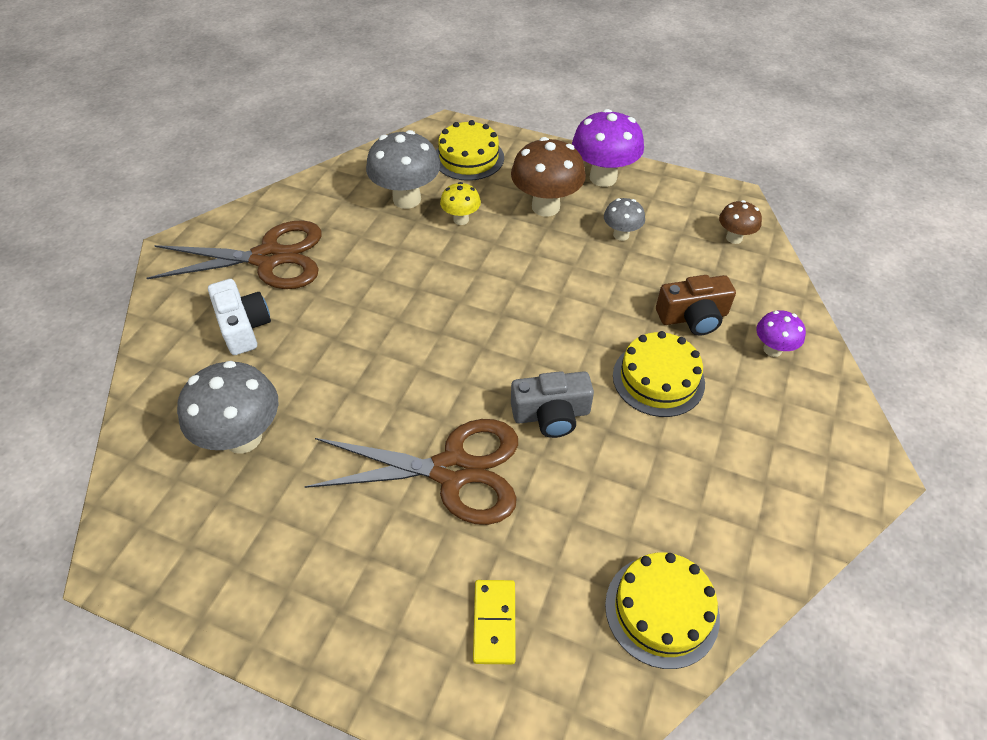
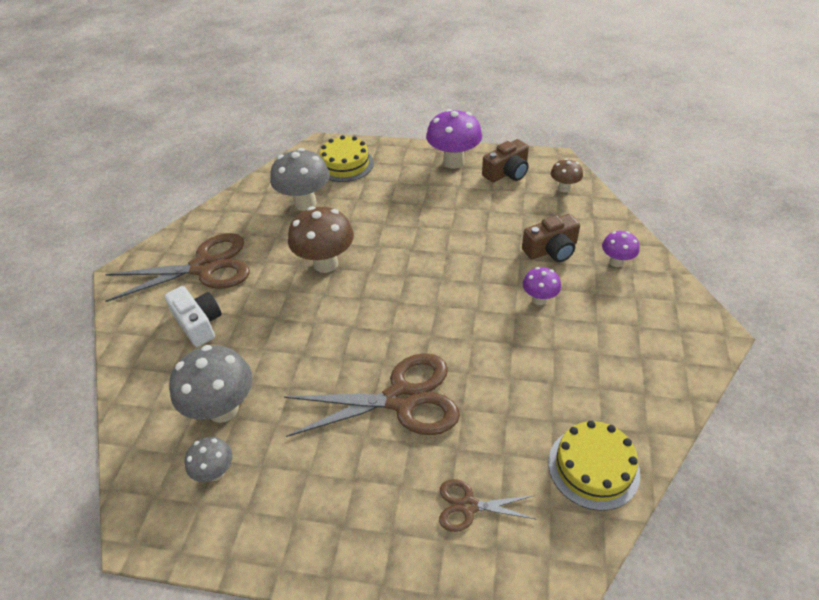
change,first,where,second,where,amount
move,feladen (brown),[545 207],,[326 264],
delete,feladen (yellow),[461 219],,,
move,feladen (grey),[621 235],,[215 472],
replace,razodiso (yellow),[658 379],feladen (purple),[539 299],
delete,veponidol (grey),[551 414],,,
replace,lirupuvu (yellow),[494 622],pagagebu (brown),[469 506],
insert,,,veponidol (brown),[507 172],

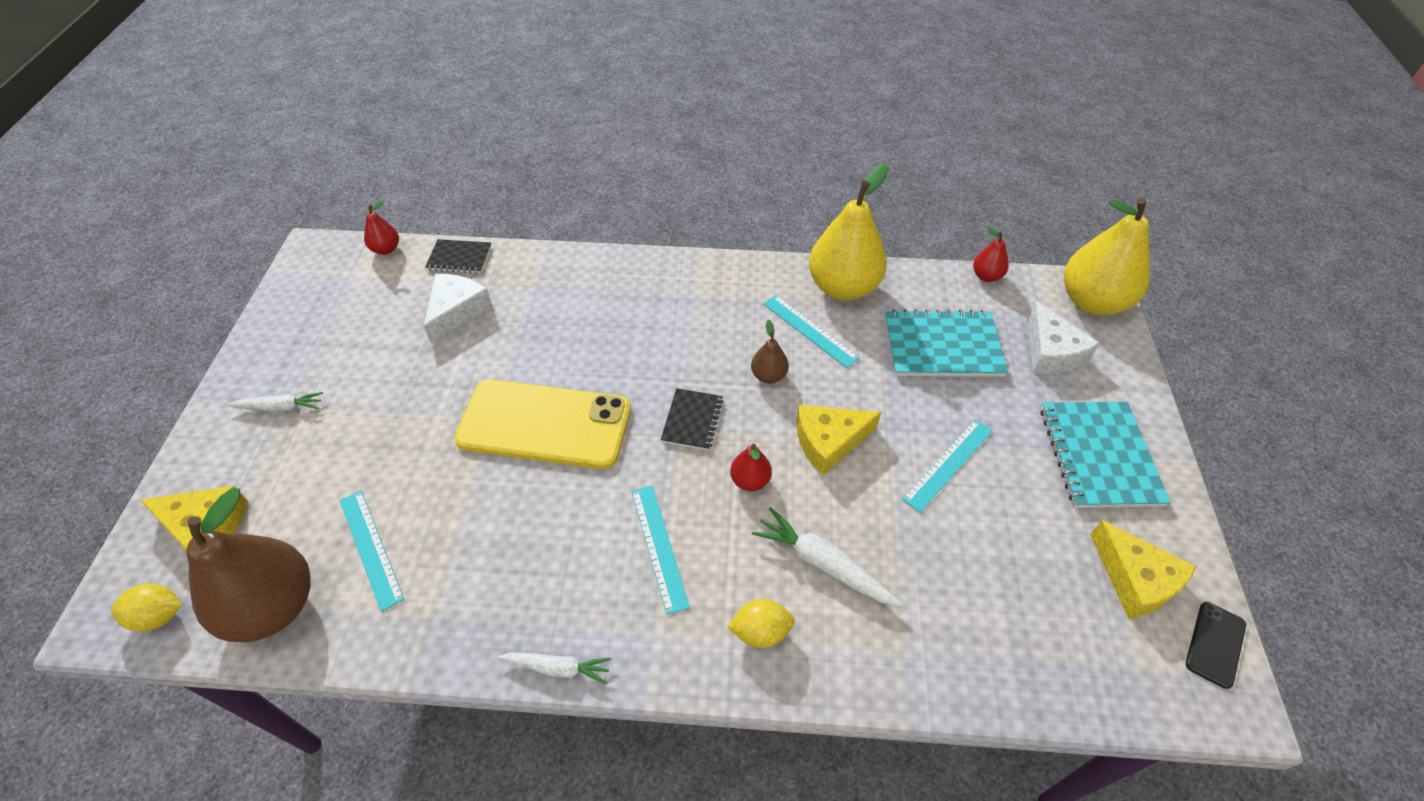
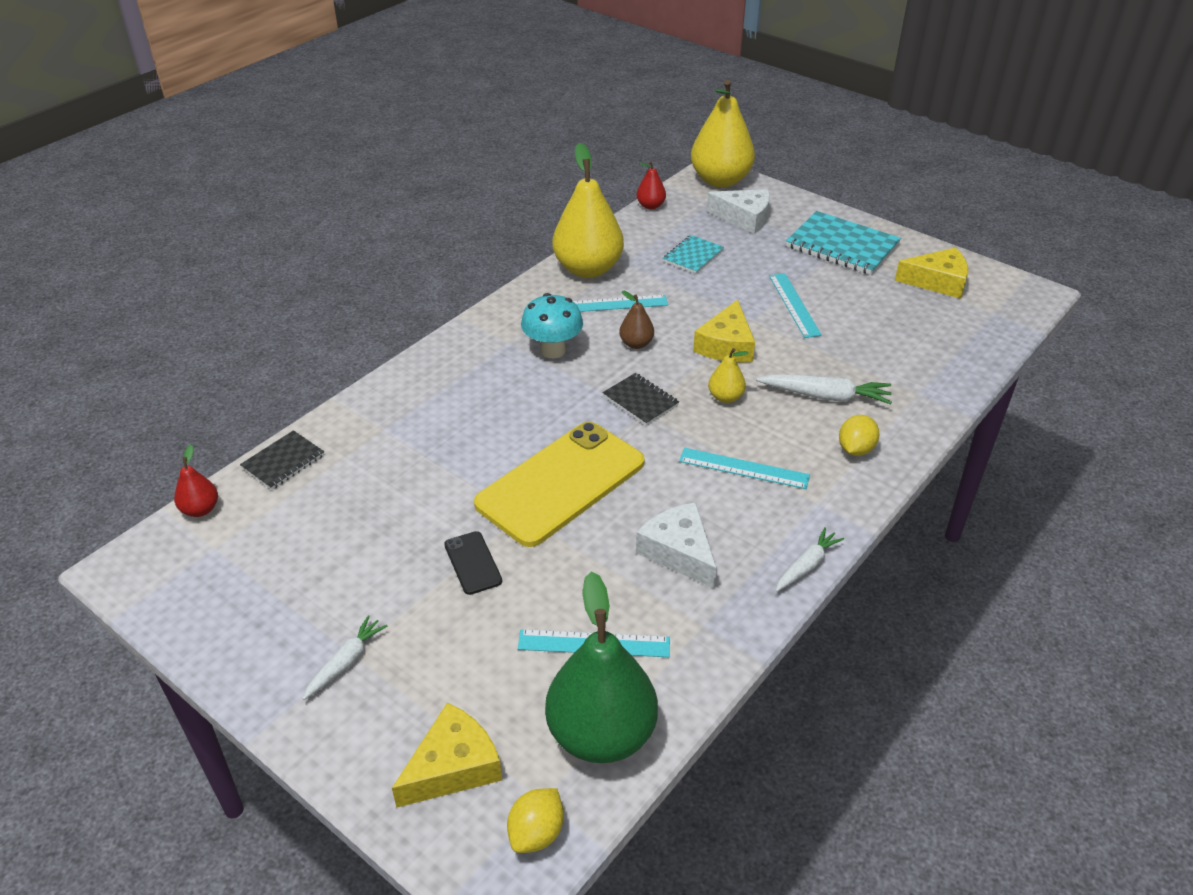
change,first,where,second,where,amount
move,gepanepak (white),[456 311],,[679 552],
resize,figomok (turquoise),[942 346],,[693 256],x0.56
recolor,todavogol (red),[750 480],todavogol (yellow),[725 397],
recolor,todavogol (brown),[273 607],todavogol (green),[601 734],
rotate,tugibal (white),[823 564],,[825 396],150 degrees counterclockwise
move,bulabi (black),[1215 644],,[472 563],
insert,,,feladen (turquoise),[553 350],

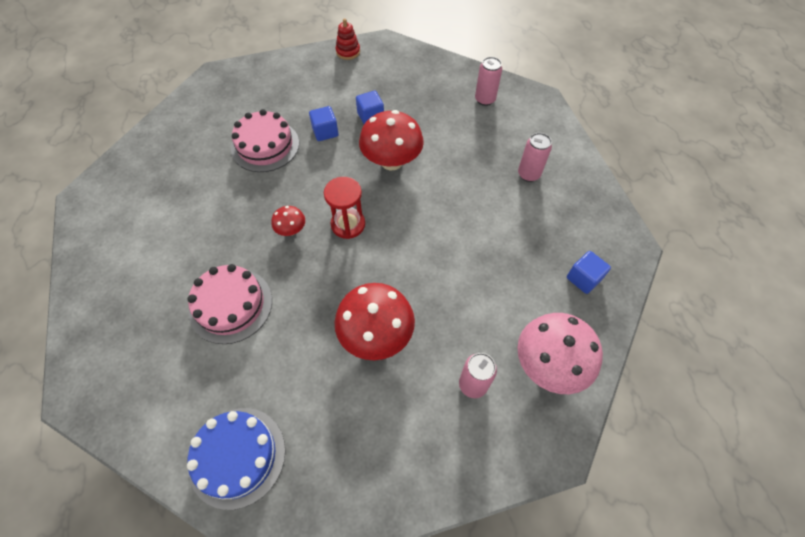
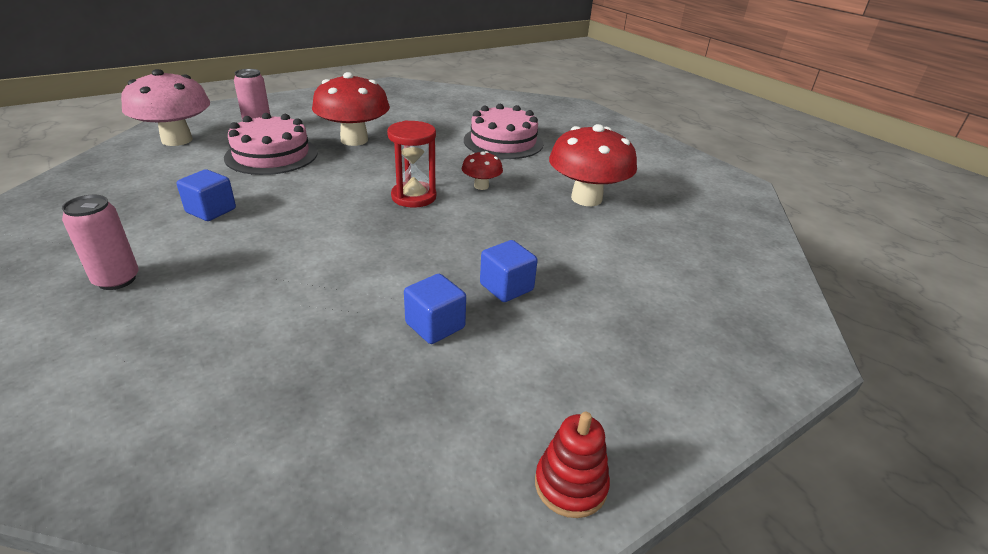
change,first,where,second,where,amount
delete,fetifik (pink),[485 99],,,
move,razodiso (pink),[265 146],,[271 155],
move,feladen (red),[391 161],,[586 198],
move,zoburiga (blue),[583 278],,[211 211],
delete,razodiso (blue),[237 456],,,

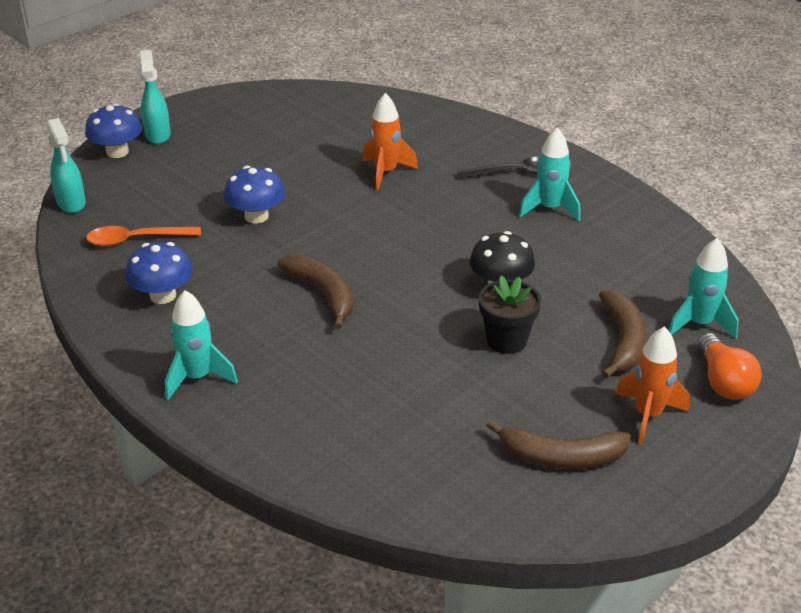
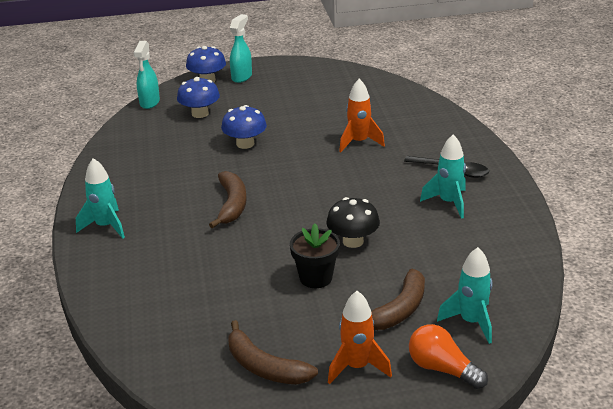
change,first,where,second,where,amount
delete,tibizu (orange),[136 239],,,
move,feladen (blue),[163 295],,[200 113],
rotate,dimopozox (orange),[723 381],,[442 369],105 degrees clockwise

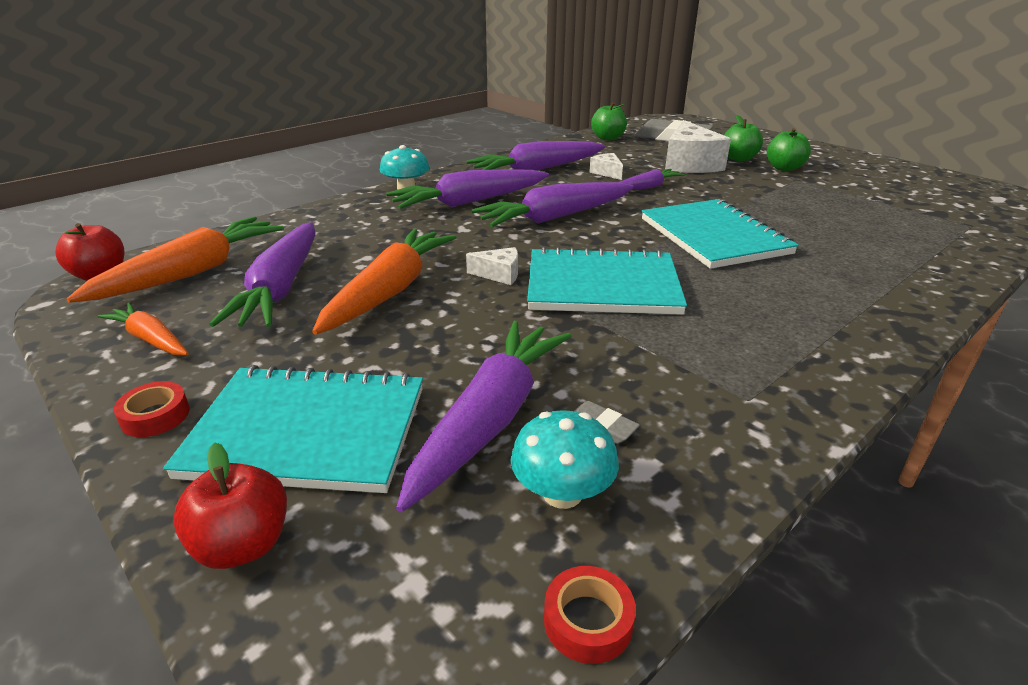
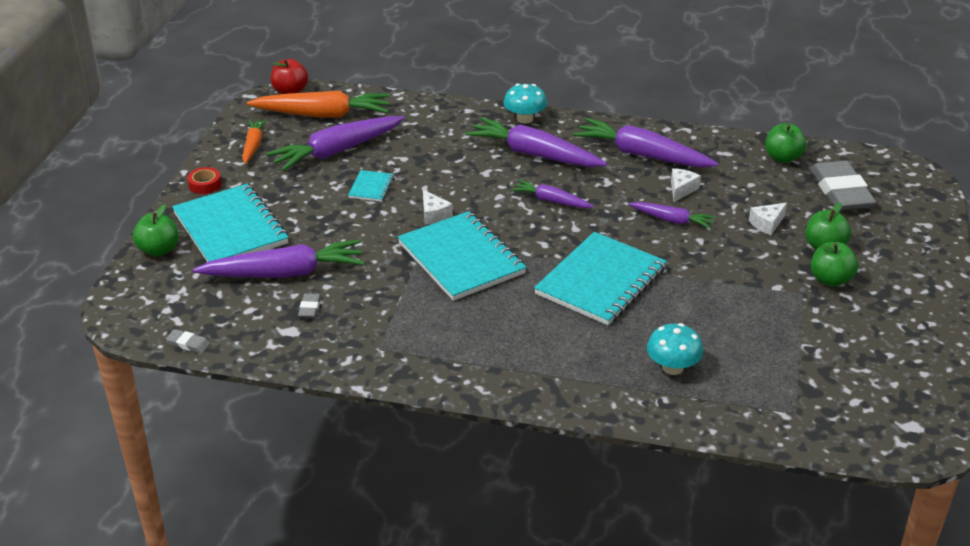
change,first,where,second,where,amount
resize,gepanepak (white),[689 164],,[767 224],x0.48
resize,tugibal (purple),[555 217],,[551 201],x0.55
replace,tugibal (orange),[389 291],figomok (turquoise),[371 187],
move,feladen (turquoise),[562 493],,[672 367],
recolor,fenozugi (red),[243 545],fenozugi (green),[159 250],
replace,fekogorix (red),[588 621],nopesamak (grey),[188 344],

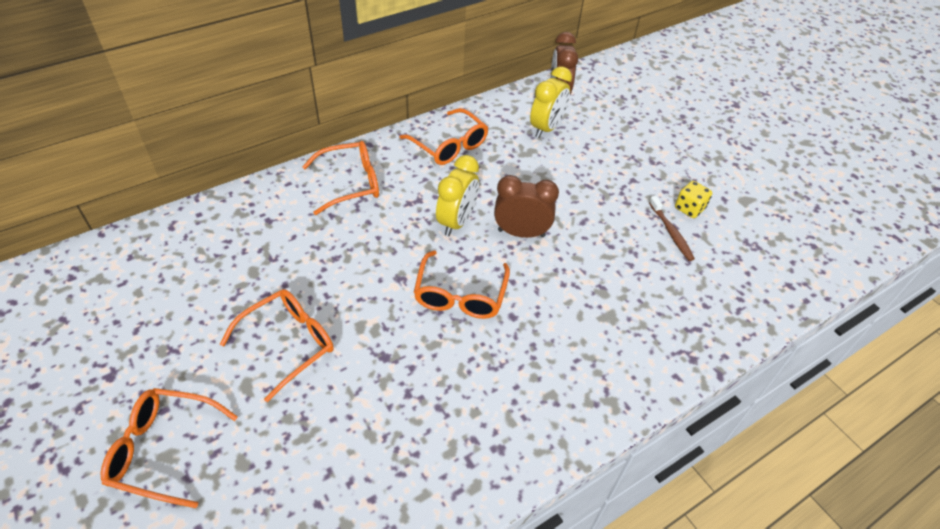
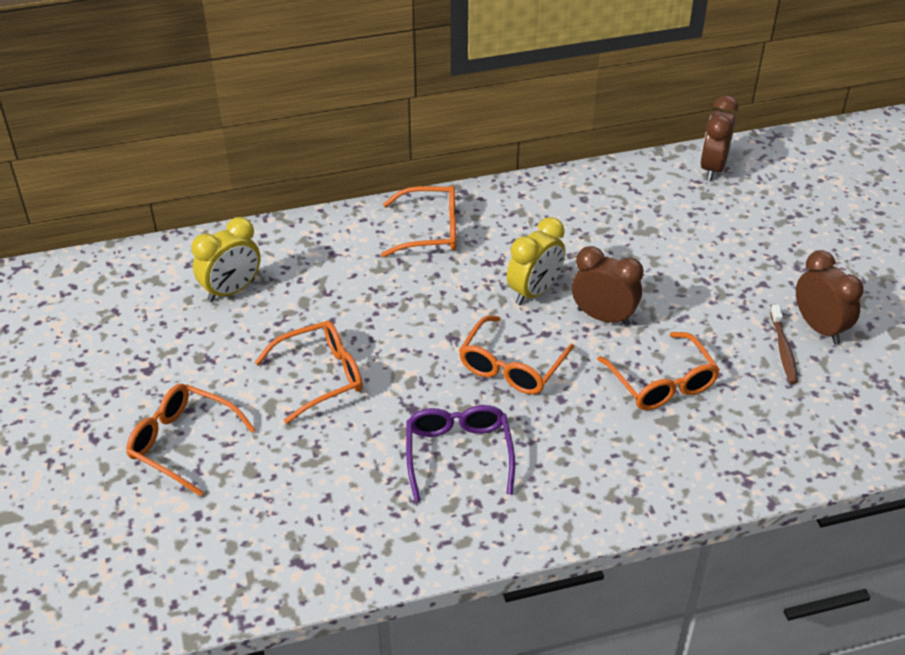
change,first,where,second,where,amount
move,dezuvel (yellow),[546 128],,[231 290],
move,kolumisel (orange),[448 145],,[661 382],
replace,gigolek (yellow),[689 208],dezuvel (brown),[819 328],
insert,,,kolumisel (purple),[458 455],

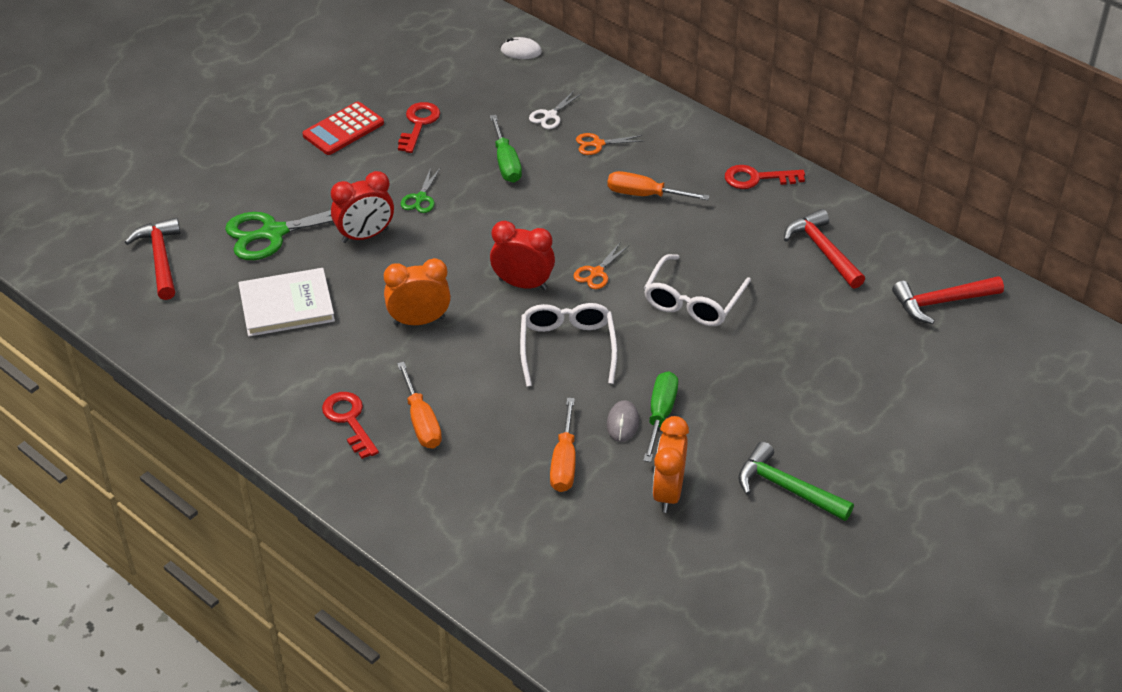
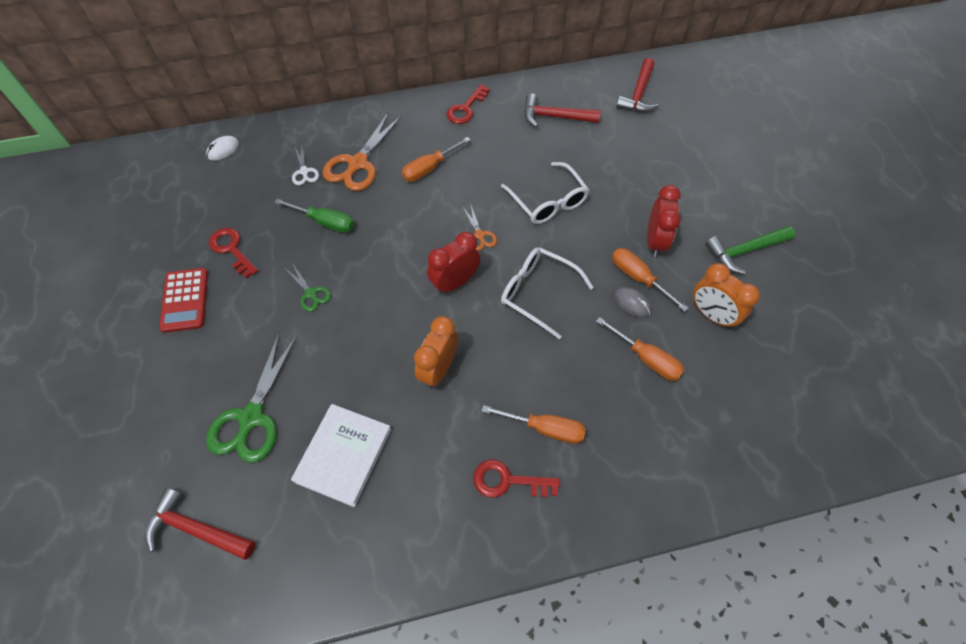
change,first,where,second,where,amount
resize,pagagebu (orange),[597 144],,[358 164],x2.00
move,dezuvel (red),[365 236],,[655 241],
recolor,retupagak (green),[660 415],retupagak (orange),[638 278],

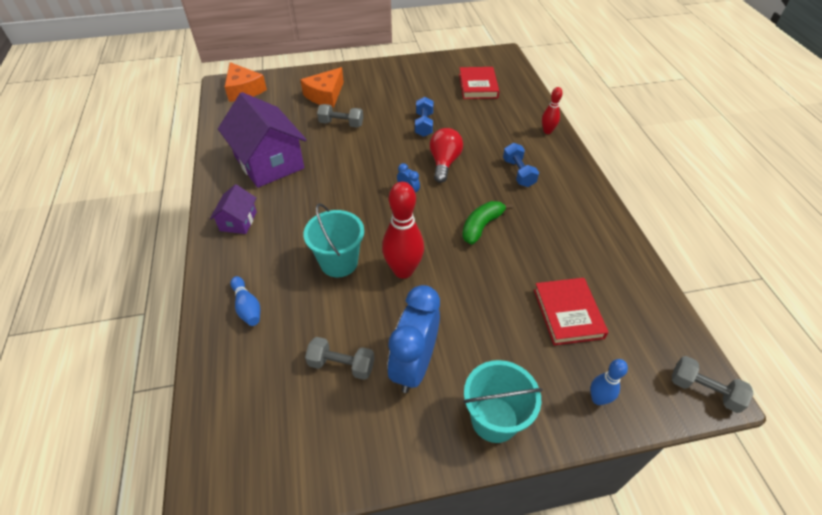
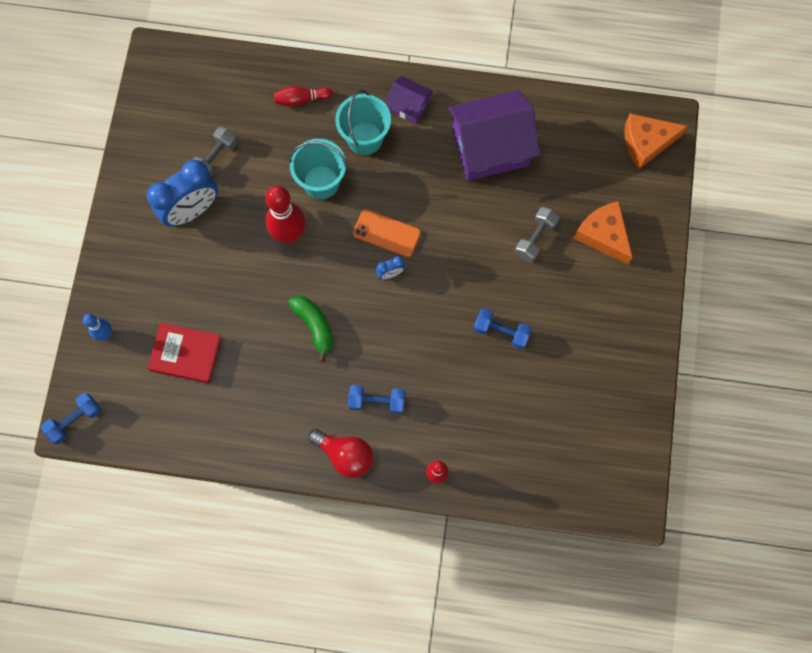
change,first,where,second,where,amount
delete,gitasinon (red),[478 86],,,
move,dimopozox (red),[444 163],,[345 455],
recolor,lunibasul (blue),[247 307],lunibasul (red),[301 99],
rotate,dezuvel (blue),[414 365],,[192 210],105 degrees clockwise
recolor,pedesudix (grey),[704 390],pedesudix (blue),[75 420],
move,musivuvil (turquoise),[494 419],,[364 138],
insert,,,bulabi (orange),[386 233],

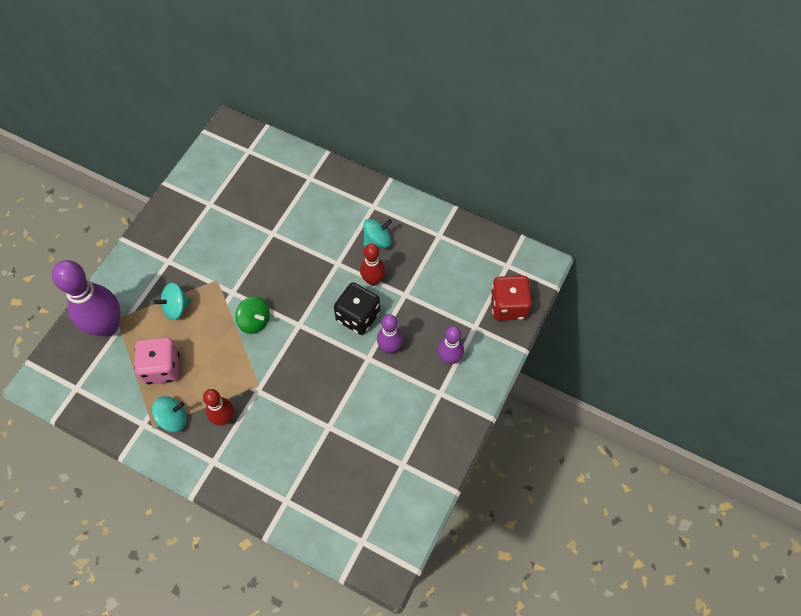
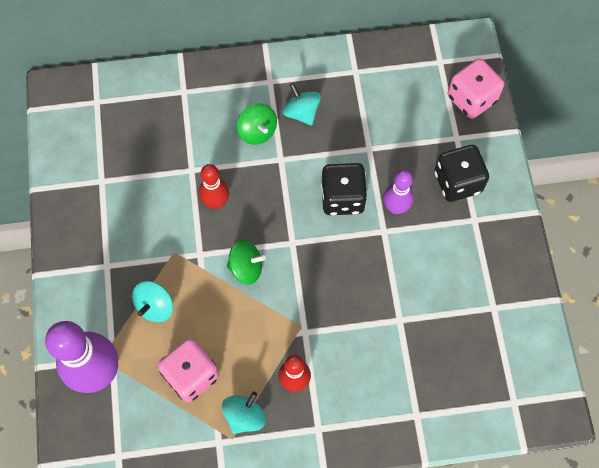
change,first,where,second,where,amount
rotate,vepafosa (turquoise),[377 240],,[301 112],60 degrees counterclockwise
move,lunibasul (red),[373 280],,[216 202],
recolor,gigolek (red),[508 306],gigolek (pink),[471 99],
replace,lunibasul (purple),[449 358],gigolek (black),[457 182],
insert,,,vepafosa (green),[257 131],

